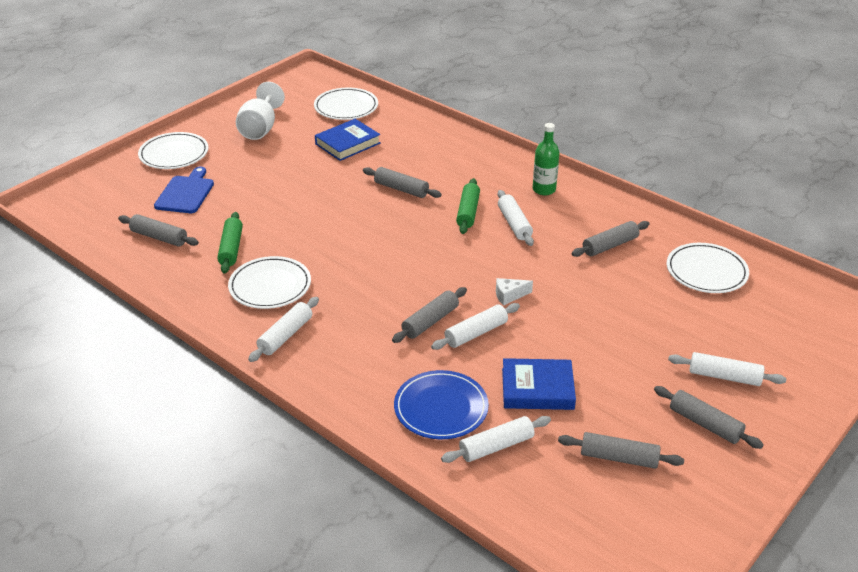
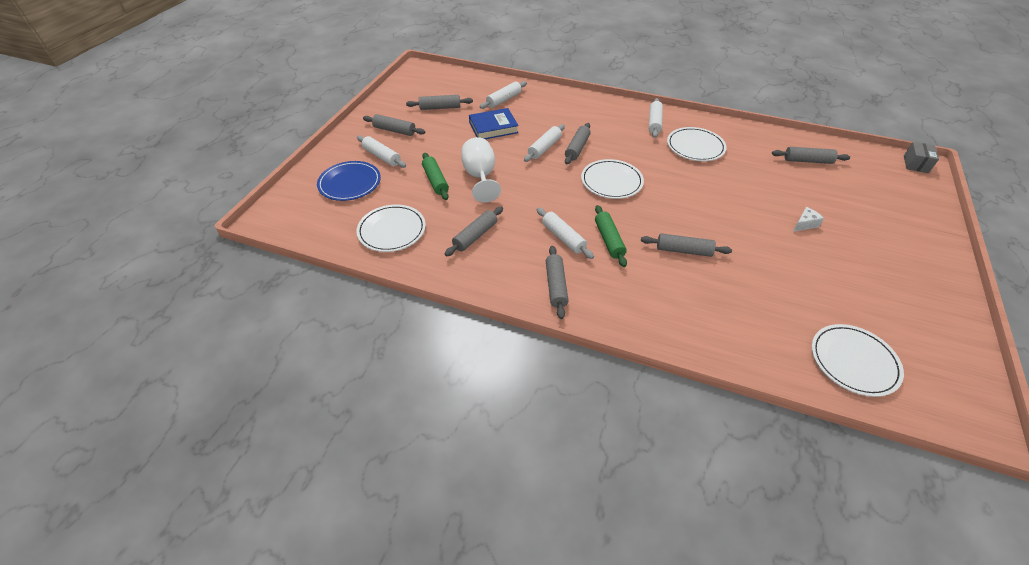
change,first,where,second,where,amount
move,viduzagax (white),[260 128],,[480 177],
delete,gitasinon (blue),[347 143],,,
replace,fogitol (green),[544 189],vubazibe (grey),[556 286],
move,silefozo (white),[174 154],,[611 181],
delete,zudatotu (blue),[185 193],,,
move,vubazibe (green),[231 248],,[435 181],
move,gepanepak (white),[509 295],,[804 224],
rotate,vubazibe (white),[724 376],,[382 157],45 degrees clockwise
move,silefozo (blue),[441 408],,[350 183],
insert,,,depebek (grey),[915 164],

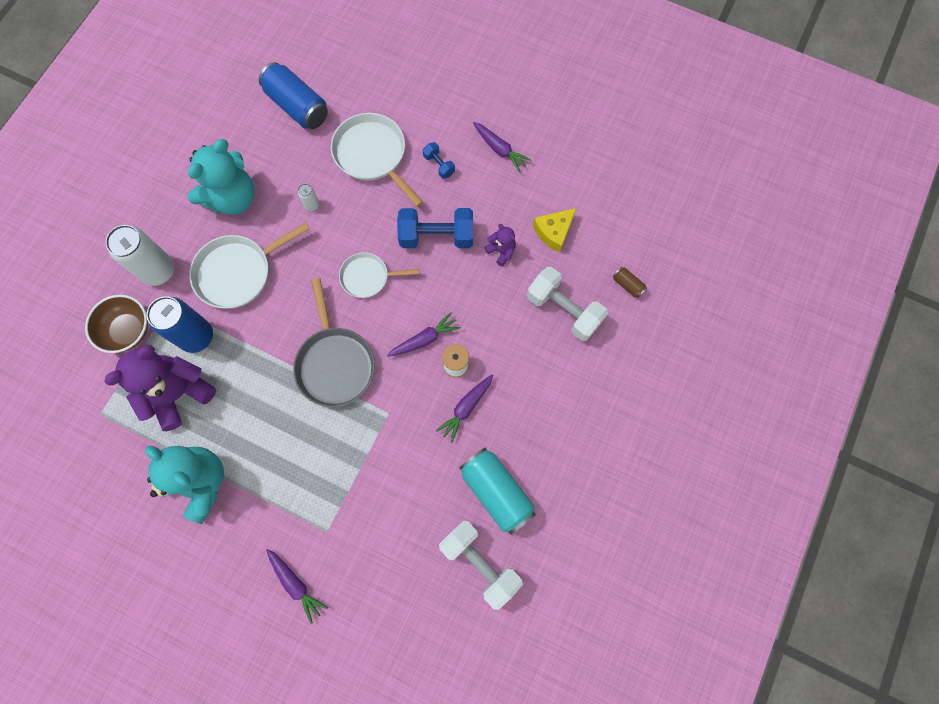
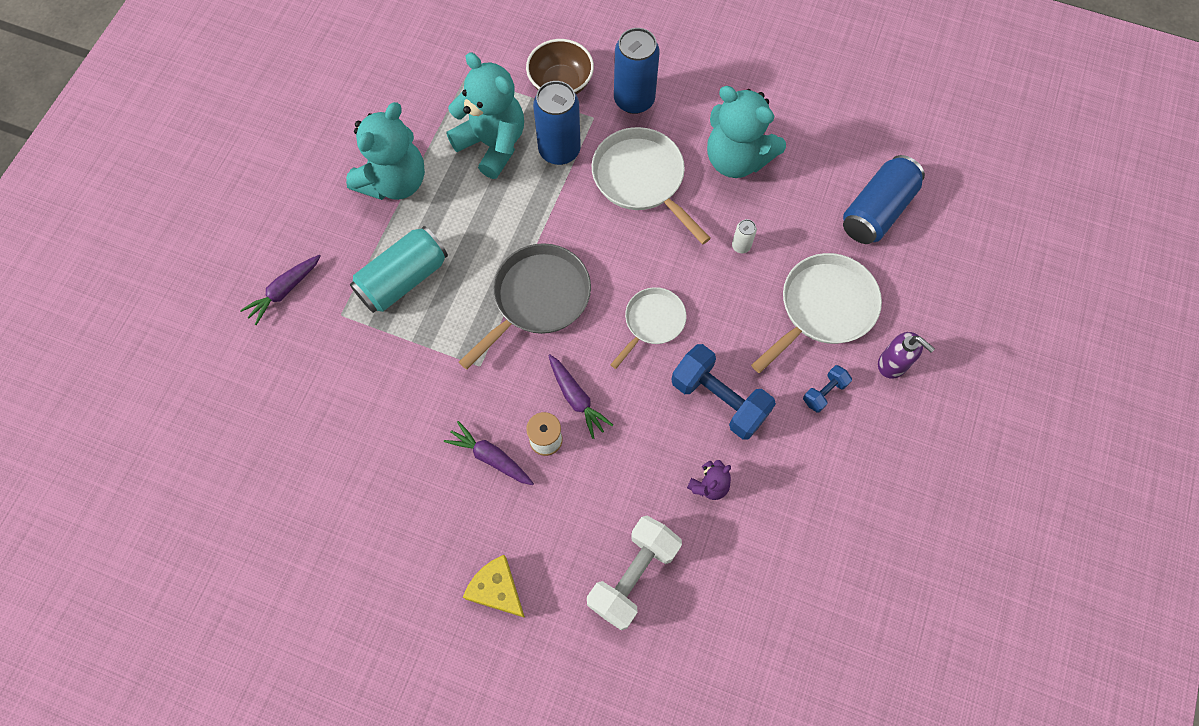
change,first,where,second,where,amount
delete,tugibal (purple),[499 149],,,
rotate,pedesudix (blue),[436 236],,[719 399],45 degrees counterclockwise
move,gepanepak (yellow),[554 232],,[497 589],
recolor,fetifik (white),[158 271],fetifik (blue),[634 100],
rotate,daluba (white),[368 277],,[652 322],45 degrees clockwise
delete,fetifik (brown),[628 285],,,
rotate,daluba (grey),[335 363],,[537 299],150 degrees clockwise
recolor,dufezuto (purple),[178 393],dufezuto (turquoise),[492 144],
move,fetifik (turquoise),[496 492],,[403 279],
delete,pedesudix (white),[480 563],,,
insert,,,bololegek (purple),[893 364],

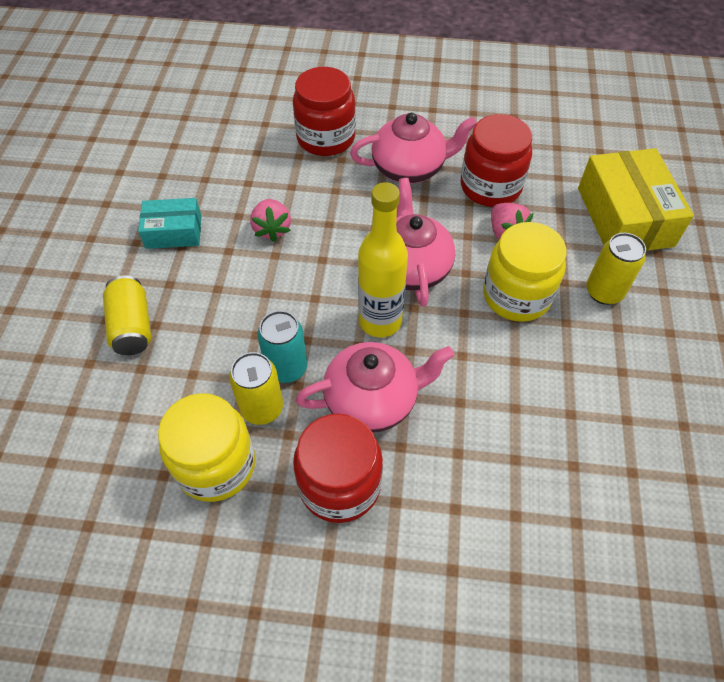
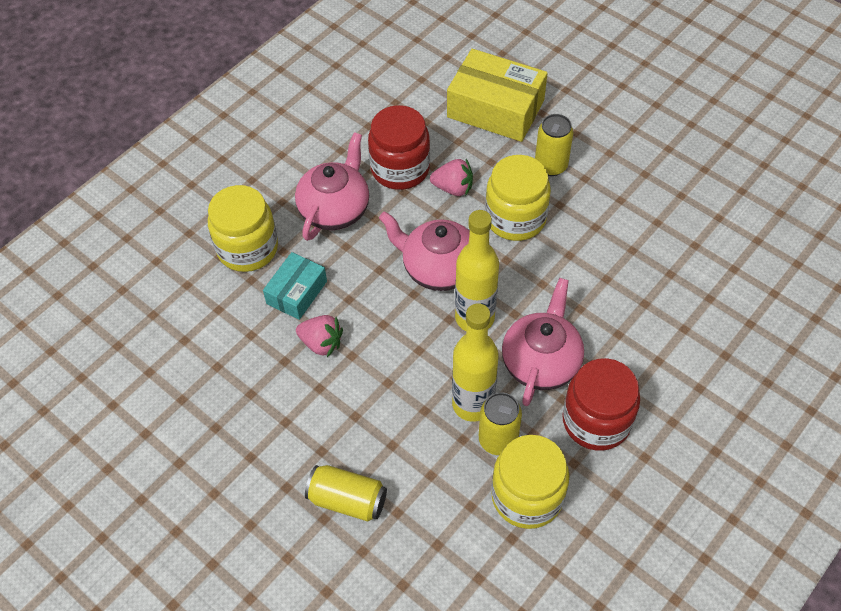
change,first,where,second,where,amount
recolor,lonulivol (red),[326 138],lonulivol (yellow),[247 248],
move,depebek (turquoise),[174 232],,[296 292],
replace,fetifik (turquoise),[286 368],fogitol (yellow),[472 404],

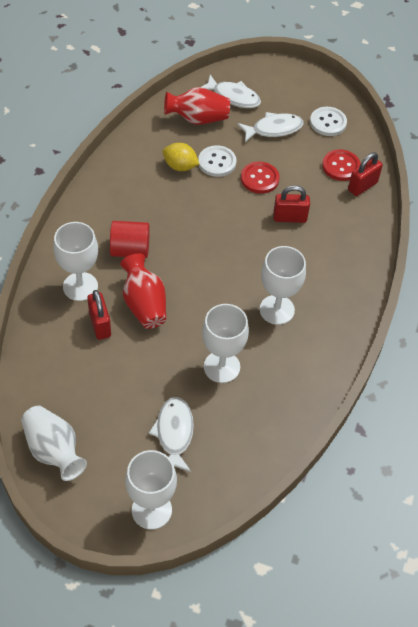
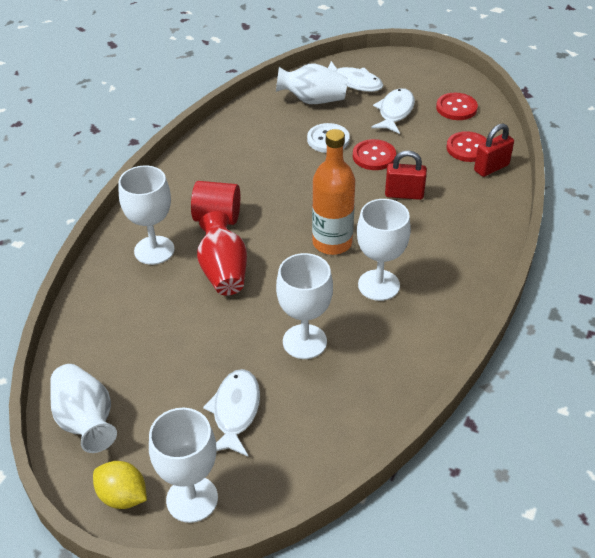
change,first,where,second,where,amount
recolor,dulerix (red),[198 119],dulerix (white),[313 100],
recolor,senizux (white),[328 122],senizux (red),[456 108],
rotate,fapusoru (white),[273 129],,[395 112],60 degrees counterclockwise
move,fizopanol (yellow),[180 166],,[123 496],
delete,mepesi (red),[100 325],,,
insert,,,fogitol (orange),[332 243],

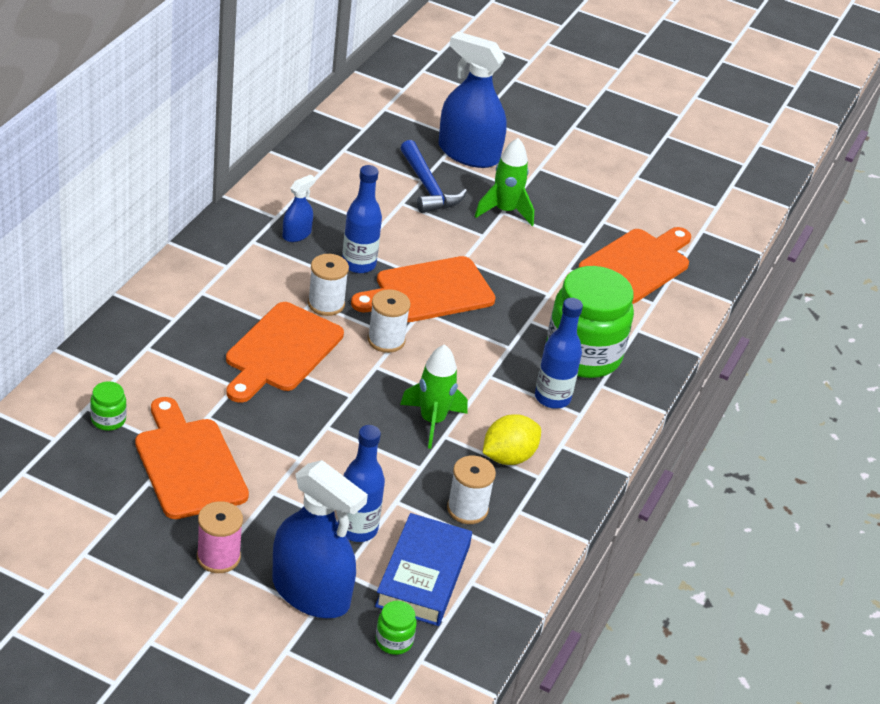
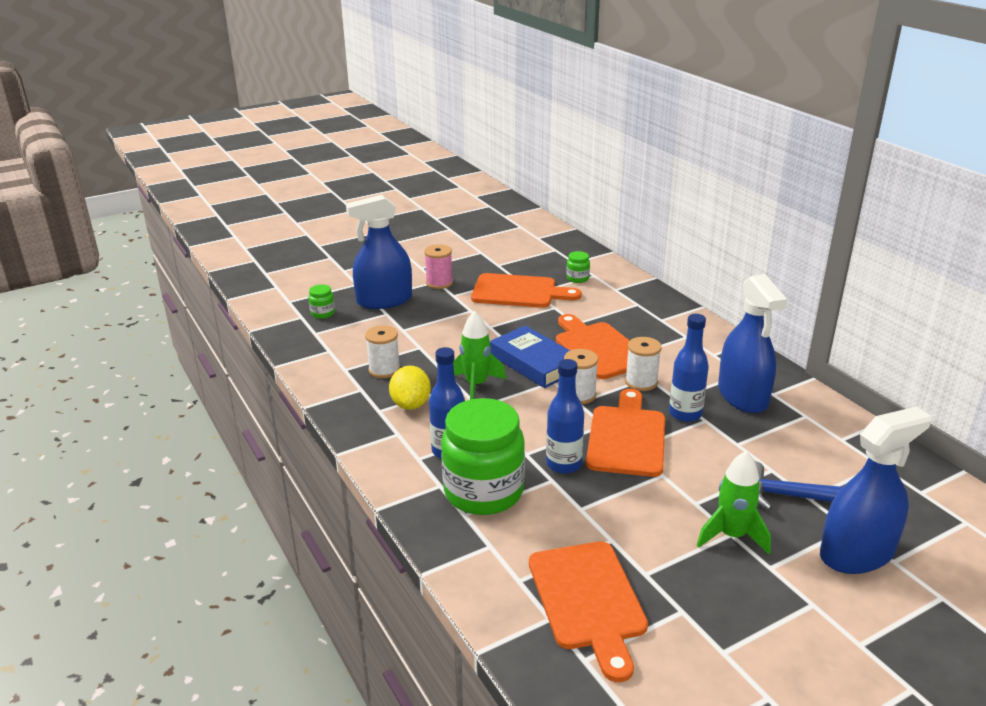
change,first,where,second,where,amount
resize,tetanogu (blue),[296 234],,[742 396],x2.11
move,fogitol (blue),[357 529],,[563 464],
move,gitasinon (blue),[422 576],,[534 363],

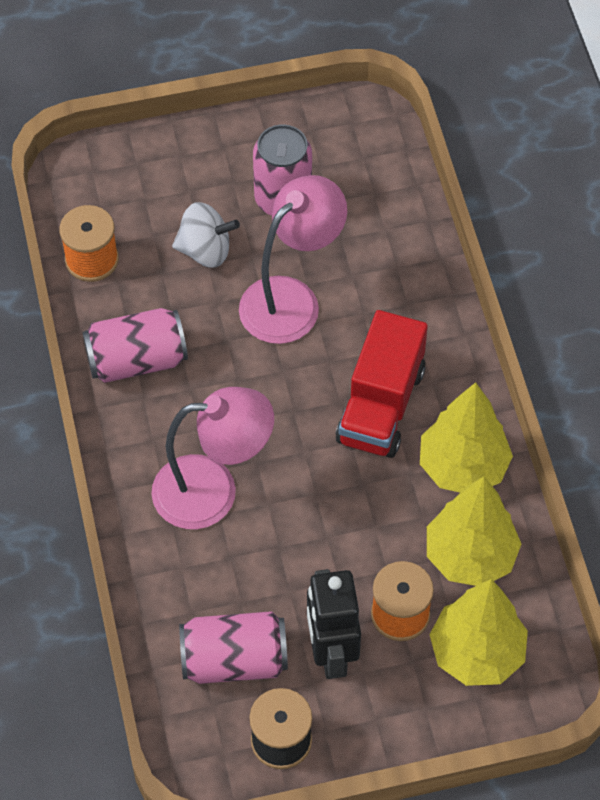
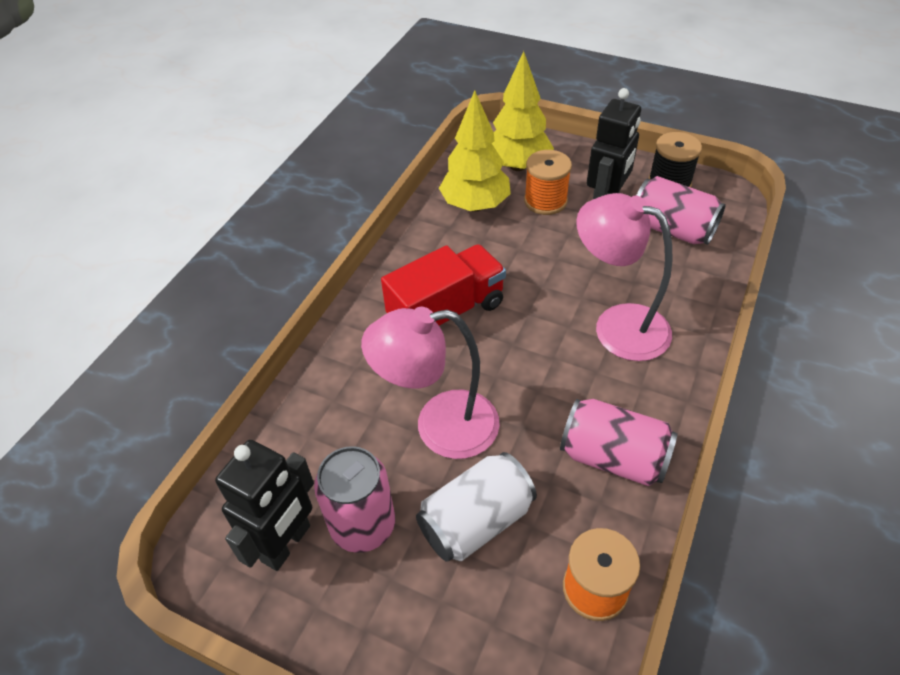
change,first,where,second,where,amount
replace,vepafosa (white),[205 250],fetifik (white),[476 521],
delete,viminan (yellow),[463 467],,,
insert,,,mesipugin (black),[287 544],

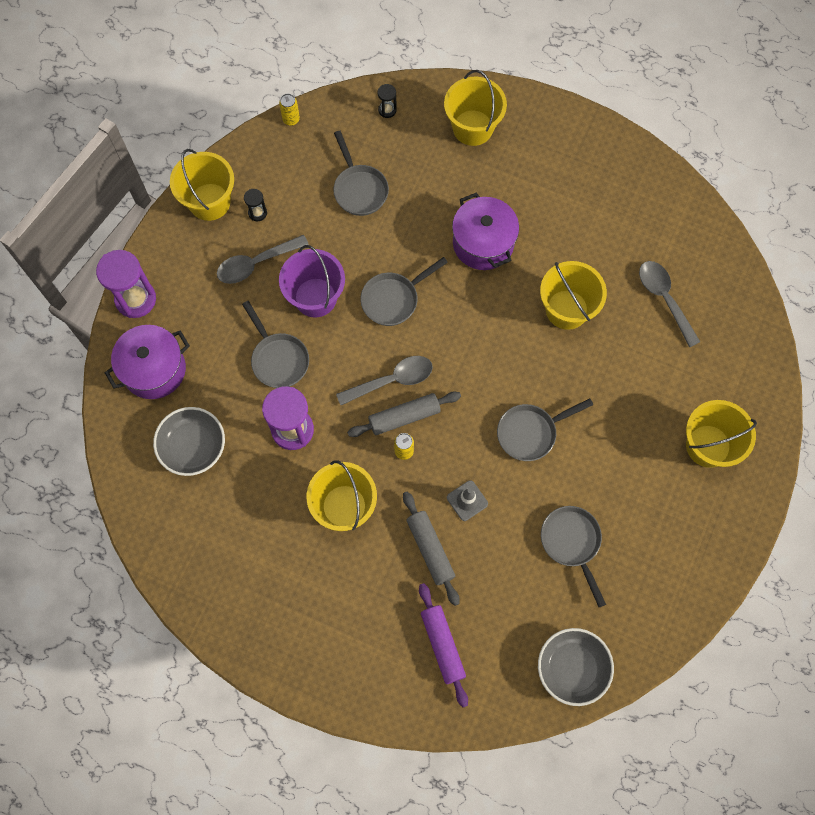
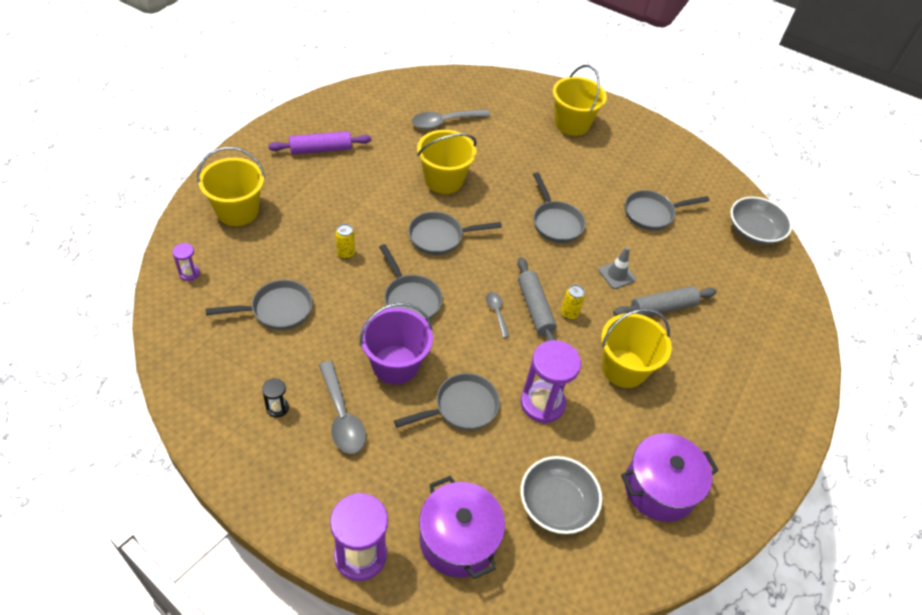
change,first,where,second,where,amount
recolor,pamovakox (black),[387 110],pamovakox (purple),[189 273],
move,fetifik (yellow),[291 119],,[345 253],
delete,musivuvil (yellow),[209 202],,,
move,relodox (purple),[483 243],,[659 488],
resize,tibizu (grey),[392 380],,[496 312],x0.55
move,vubazibe (purple),[442 645],,[321 149],
insert,,,daluba (grey),[440 237],

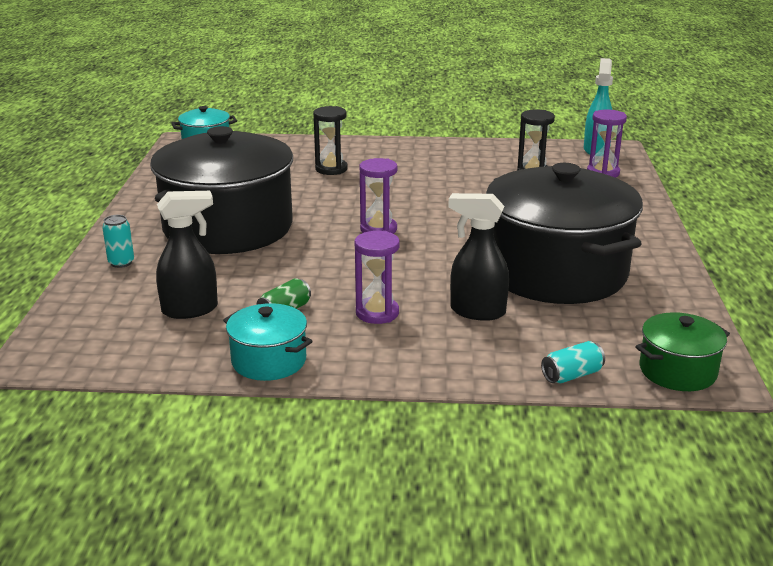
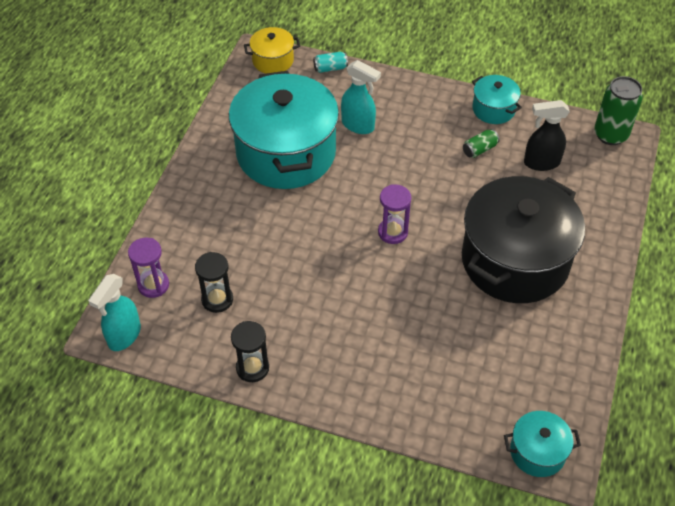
change,first,where,second,where,amount
move,pamovakox (black),[331 169],,[252 368],
recolor,relodox (black),[556 272],relodox (turquoise),[286 153],
recolor,tetanogu (black),[477 311],tetanogu (turquoise),[358 125],
delete,fetifik (turquoise),[121 263],,,
delete,pamovakox (purple),[377 313],,,
recolor,relodox (green),[677 371],relodox (yellow),[273 60],
insert,,,fetifik (green),[610 135],

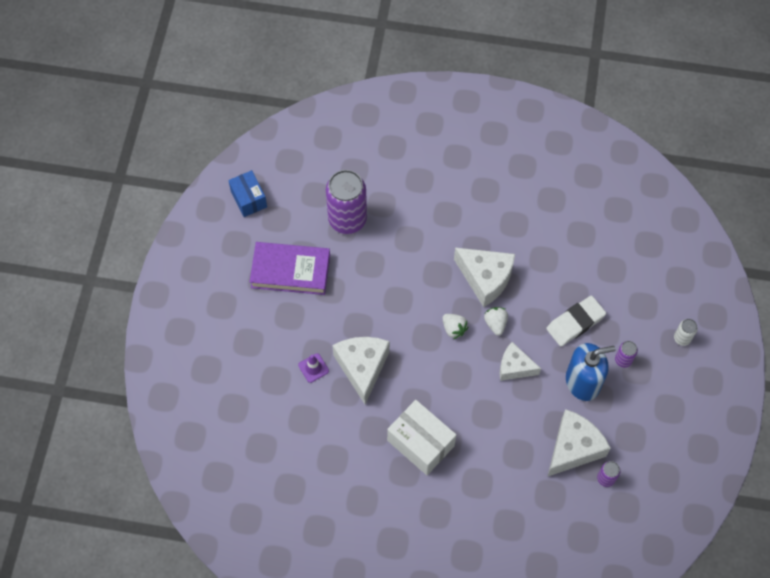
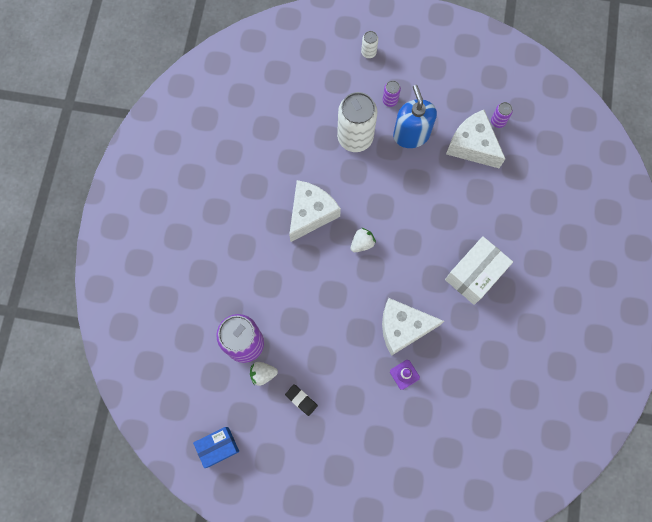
change,first,where,second,where,amount
replace,gitasinon (purple),[290 271],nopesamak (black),[301 400],
replace,nopesamak (white),[575 323],fetifik (white),[355 137],
move,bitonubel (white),[495 323],,[263 374],
delete,gepanepak (white),[514 367],,,

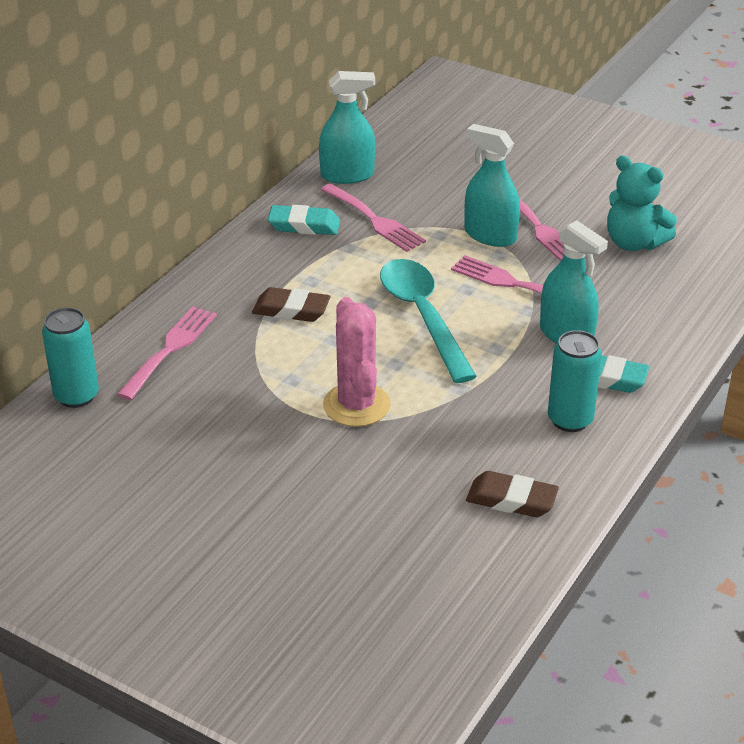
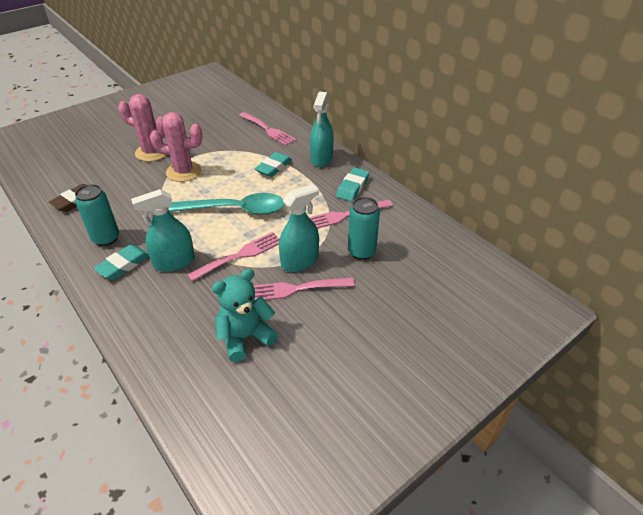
change,first,where,second,where,amount
move,tetanogu (turquoise),[347 175],,[321 158],
recolor,nopesamak (brown),[291 310],nopesamak (turquoise),[274 167],
move,fetifik (turquoise),[76 396],,[361 252],
insert,,,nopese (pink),[152 152],

